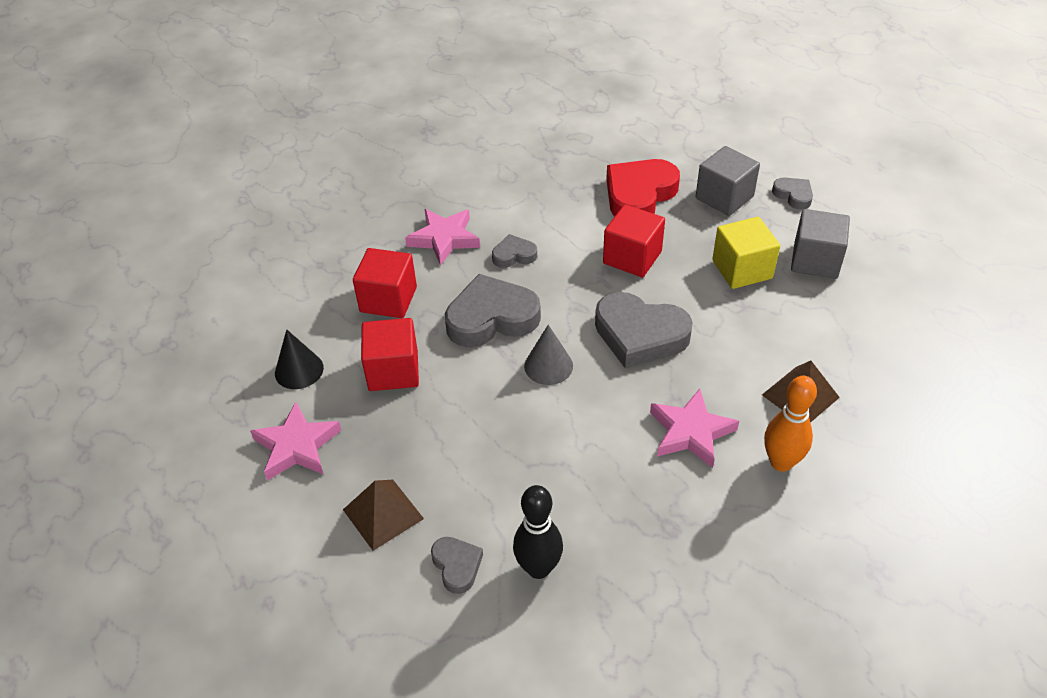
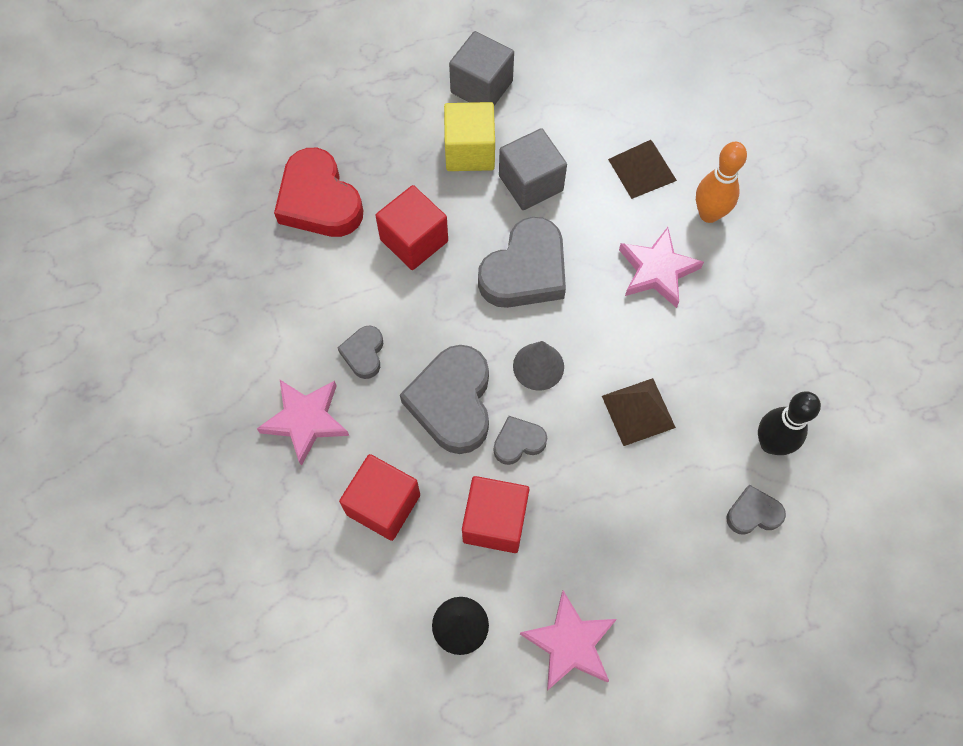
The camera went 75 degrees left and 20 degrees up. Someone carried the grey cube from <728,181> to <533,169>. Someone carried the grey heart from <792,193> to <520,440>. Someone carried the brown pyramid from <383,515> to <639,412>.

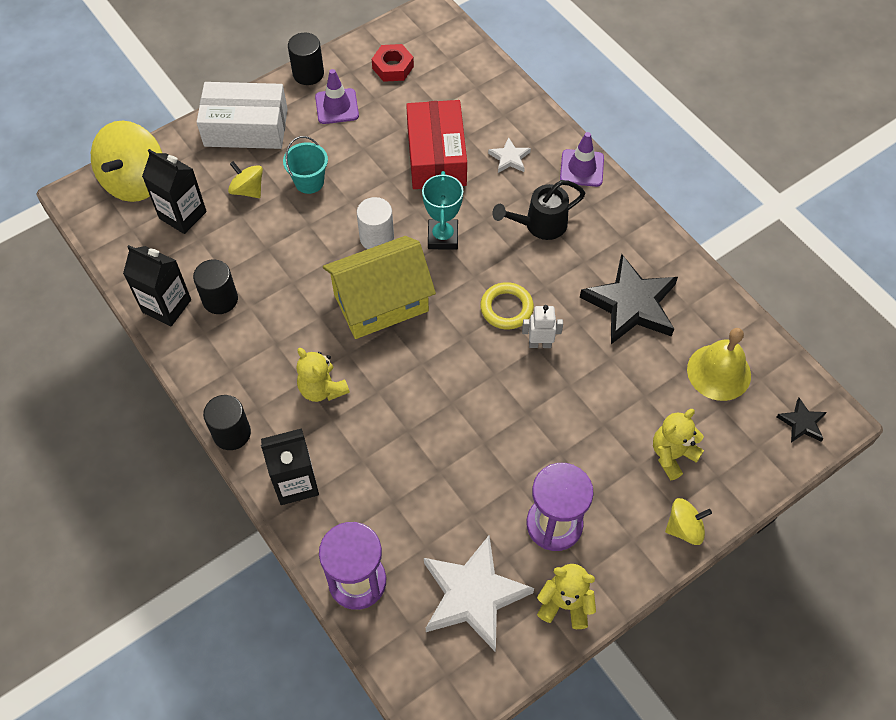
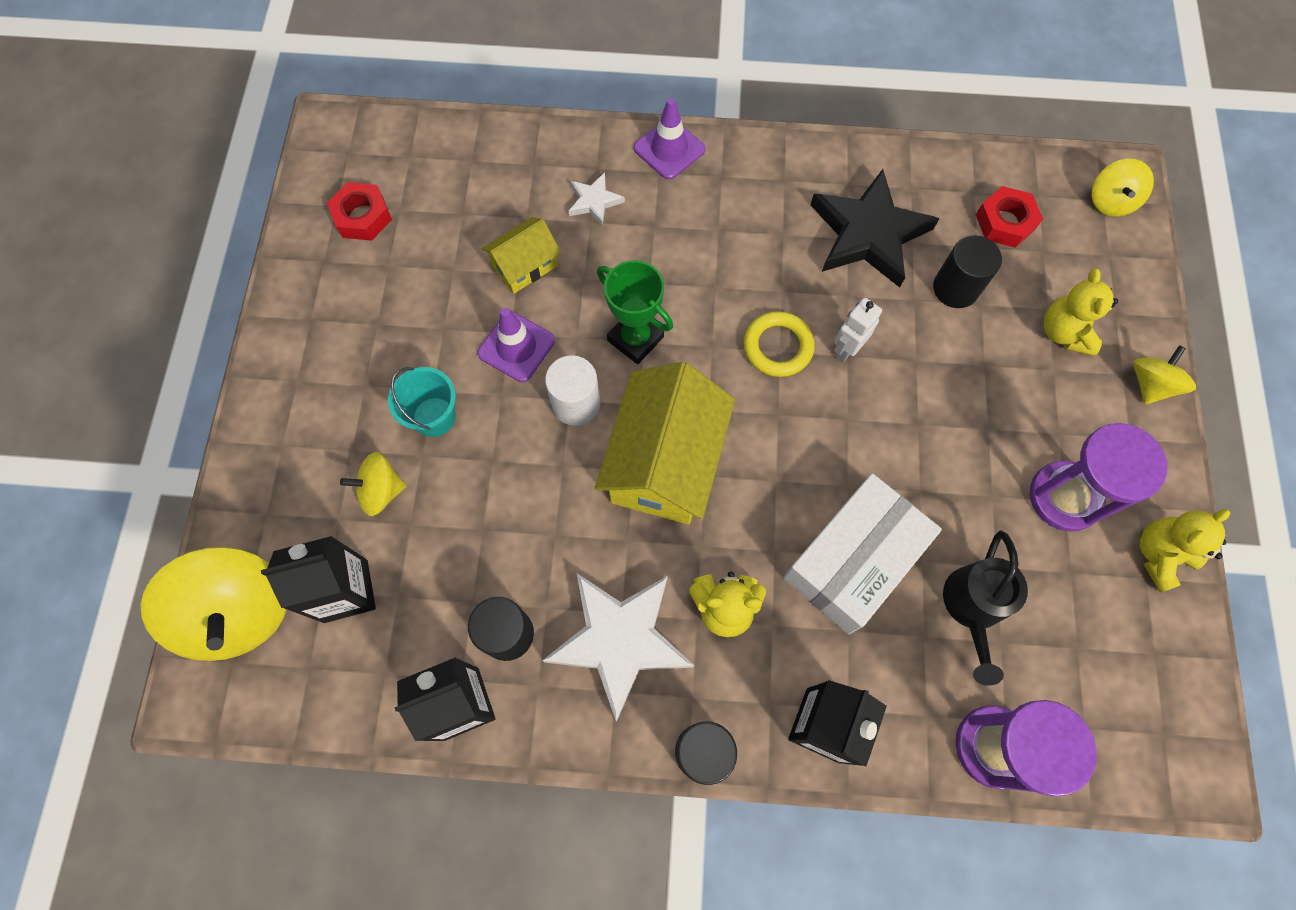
The camera went 50 degrees left and 10 degrees up. Someone carried the black cylinder from <306,59> to <967,271>. Someone carried the purple traffic cone from <337,96> to <516,345>. Someone carried the white box from <242,115> to <862,553>. Someone swapped the red box at <436,144> for the yellow house at <521,255>. Someone repainted the turquoise trophy at <442,210>, which became the green trophy at <635,312>. Someone carried the black watering can from <538,210> to <985,608>. Someone swapped the yellow bell at <719,364> for the red nut at <1009,217>. Someone swapped the black star at <802,420> for the yellow spinning top at <1123,188>. Someone carried the white star from <479,593> to <618,647>.

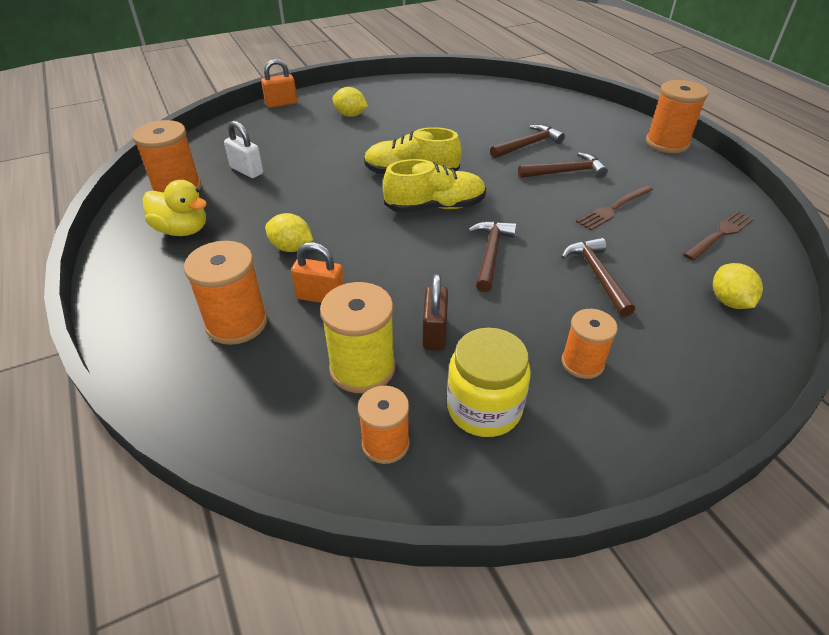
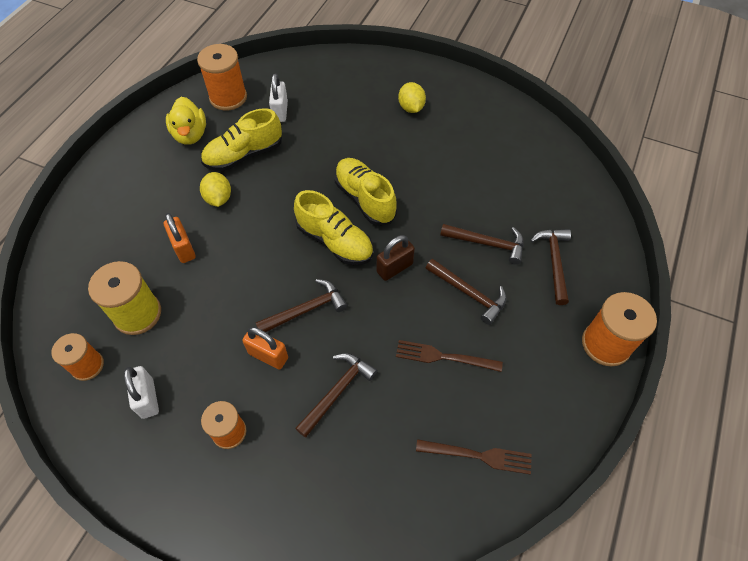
The camera went 50 degrees right and 15 degrees up. Someone carried the orange padlock from <279,83> to <265,348>. Someone took away the orange spool at <226,293>. Someone took away the yellow lemon at <738,286>. Someone carried the brown padlock from <435,312> to <396,258>. Someone swapped the yellow jar at <489,382> for the white padlock at <141,392>. Someone put down the yellow shoe at <241,139>. Someone put down the brown hammer at <550,267>.

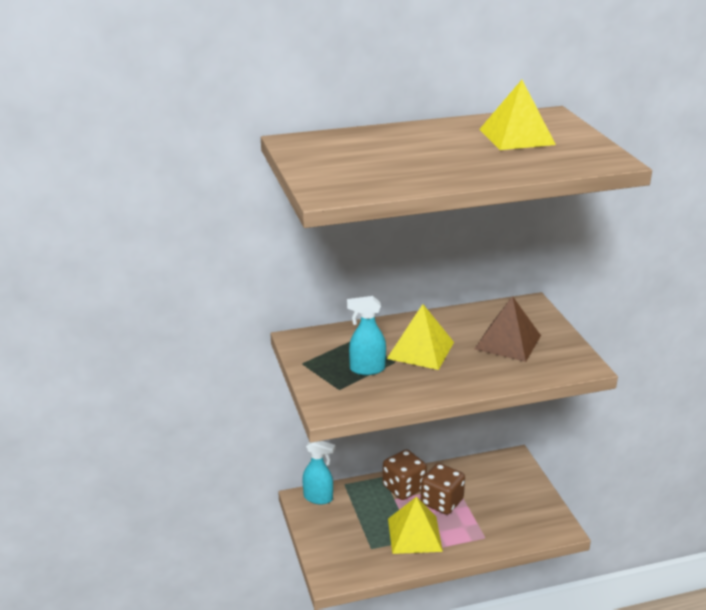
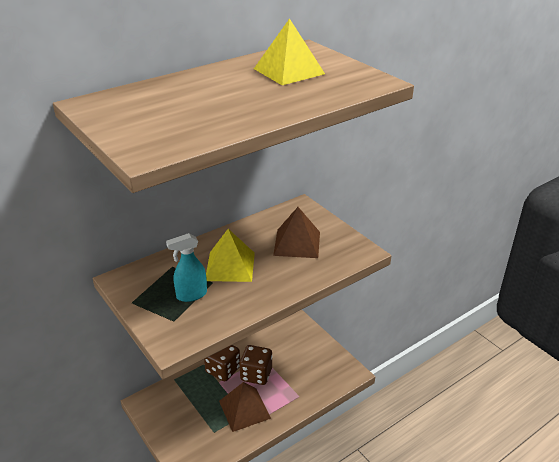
The camera went 20 degrees left and 5 degrees up. Someone took away the turquoise spray bottle at <318,473>. Someone repainted the yellow pyramid at <415,525>, which became the brown pyramid at <245,407>.

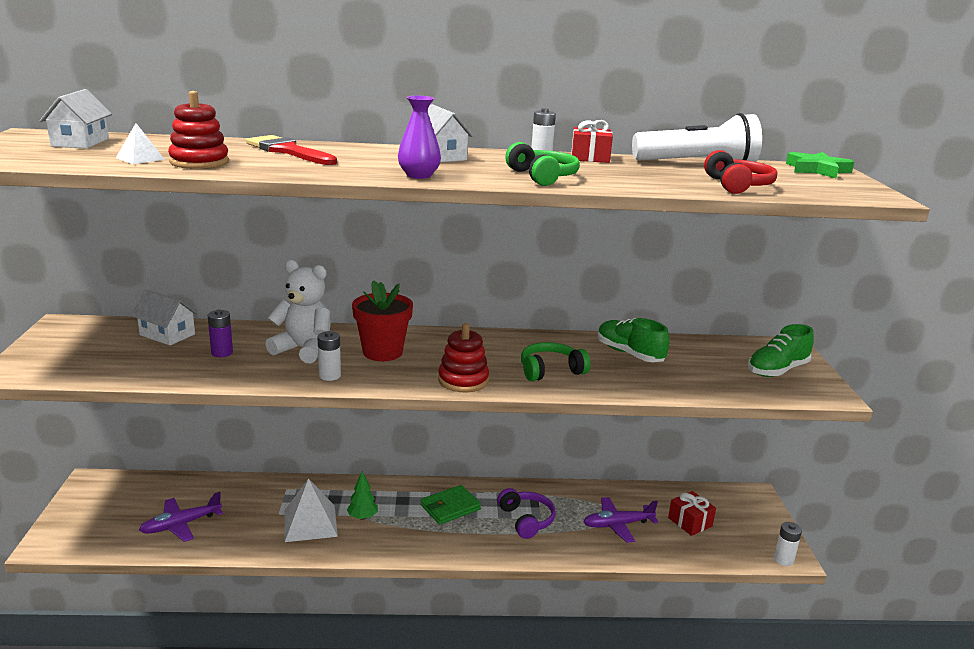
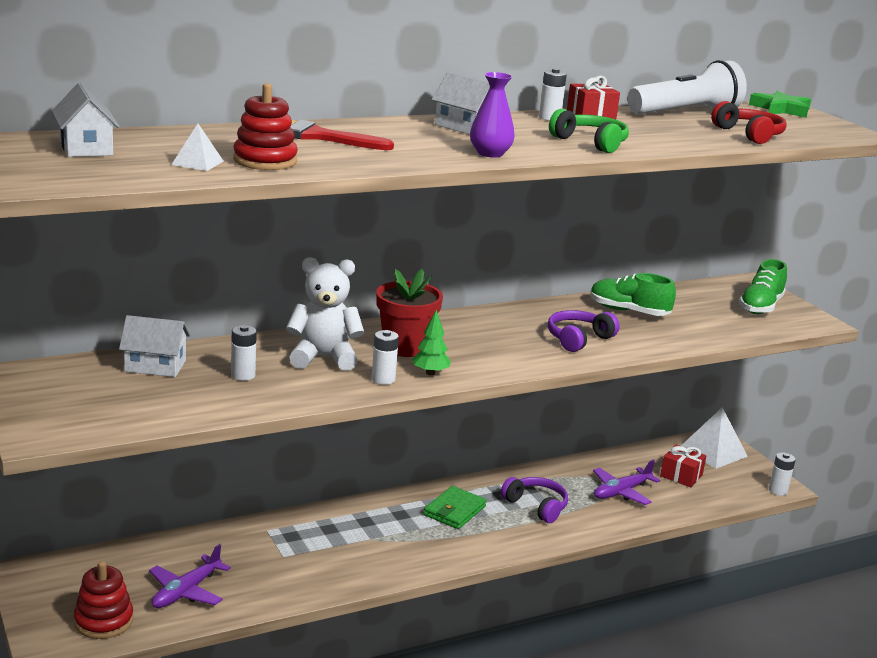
The camera went 25 degrees left and 0 degrees up. Someone repainted the purple battery at <220,333>, which became the white battery at <244,353>. Someone carried the red stacking toy from <463,357> to <103,600>. Someone repainted the green headphones at <555,361>, which became the purple headphones at <584,331>. Someone carried the green tree from <362,495> to <431,342>. Someone carried the white pyramid from <311,510> to <714,438>.

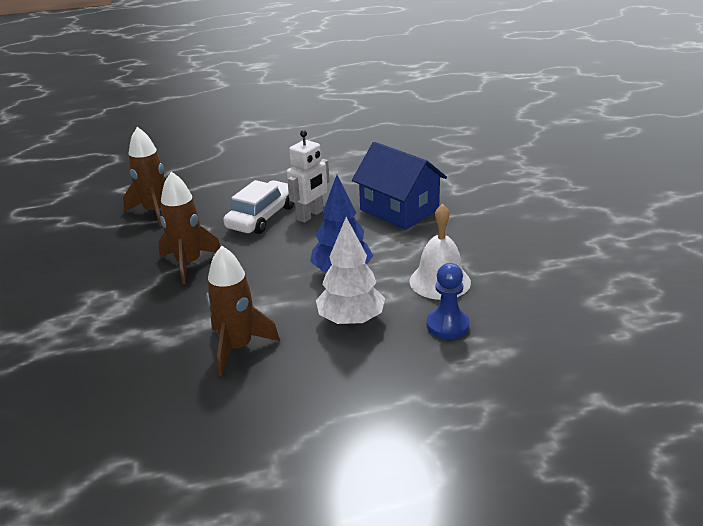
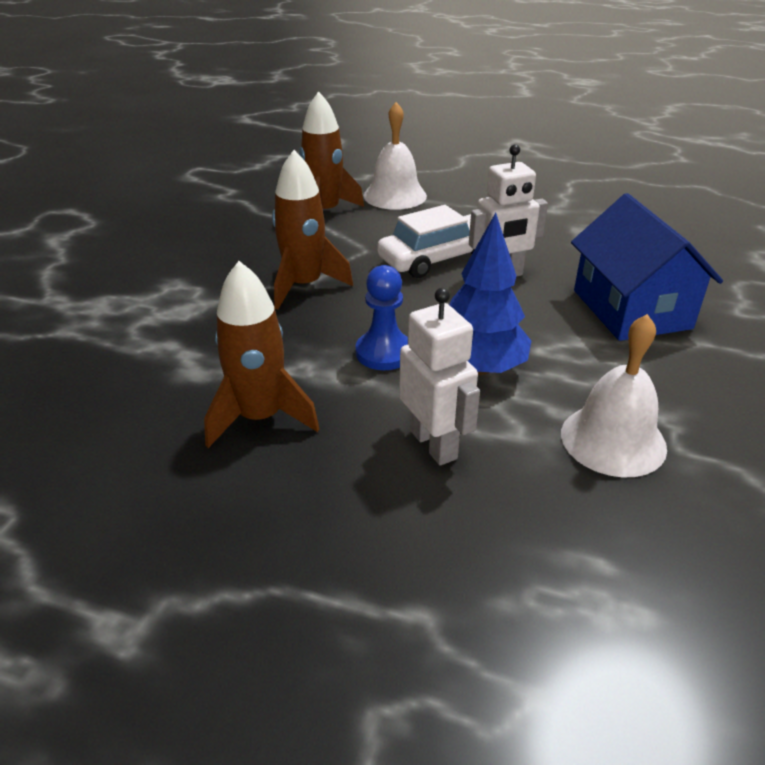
The camera went 30 degrees right and 5 degrees up. Someone swapped the white tree at <350,271> for the white robot at <439,377>. Someone carried the blue pawn from <448,301> to <381,317>. Someone put down the white bell at <395,156>.

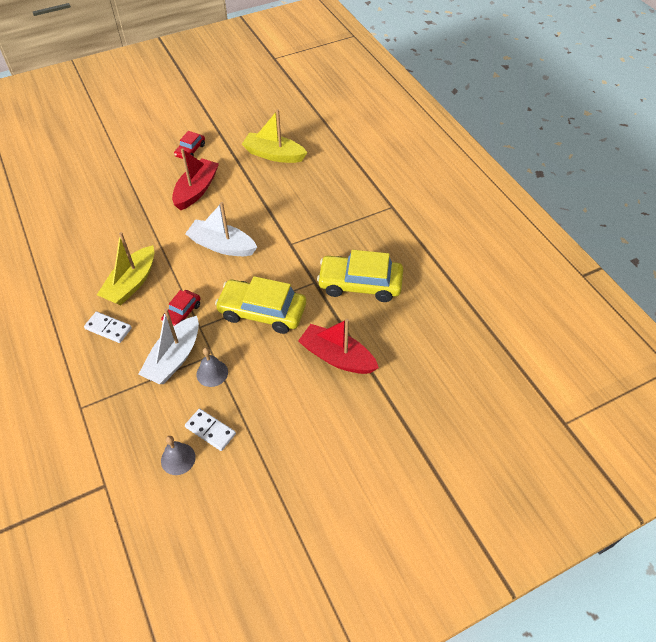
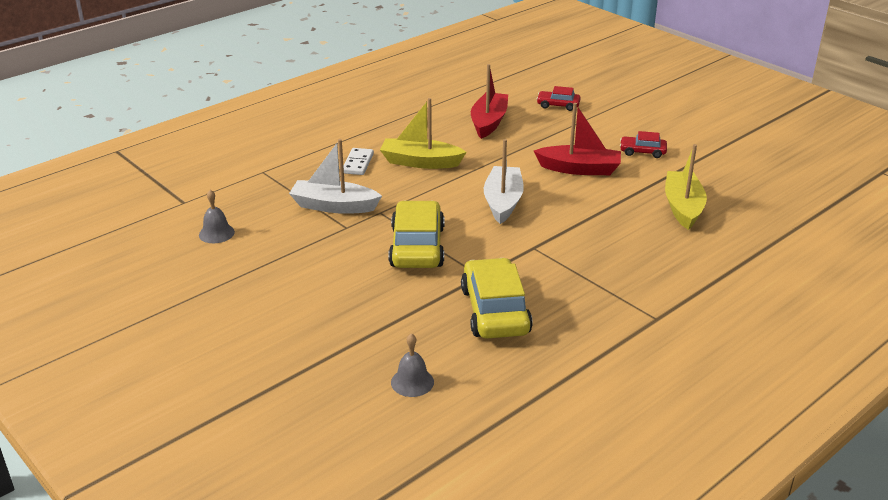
The camera went 75 degrees right and 20 degrees down. Someone carried the red car from <180,308> to <558,98>. Someone carried the red boat from <338,346> to <489,101>. Someone carried the grey bell from <212,367> to <412,365>. Someone took away the white domino at <210,430>.

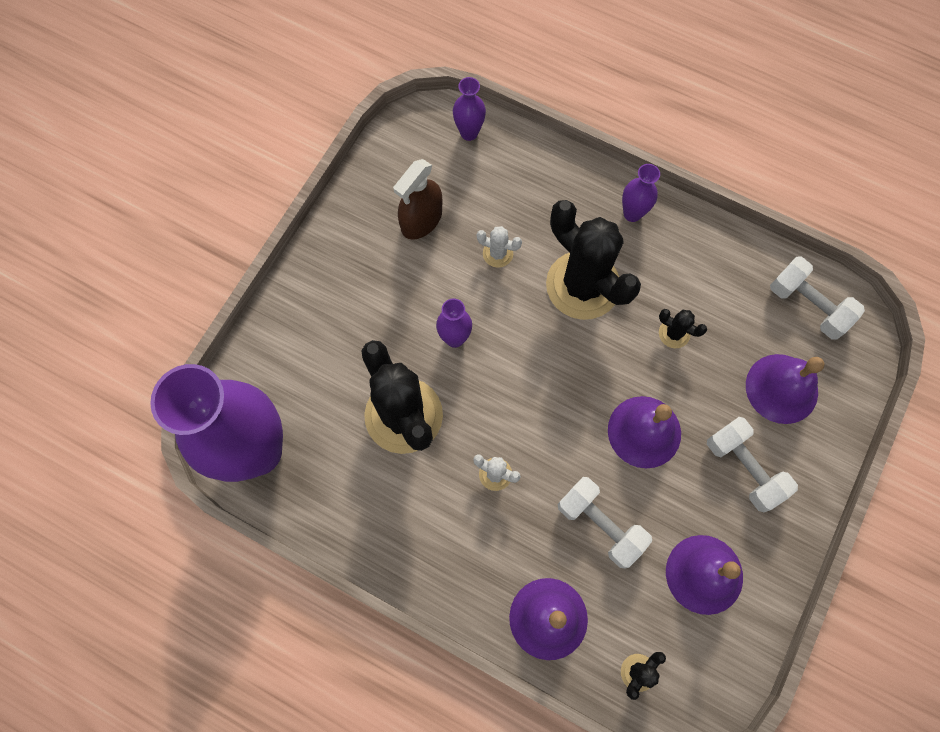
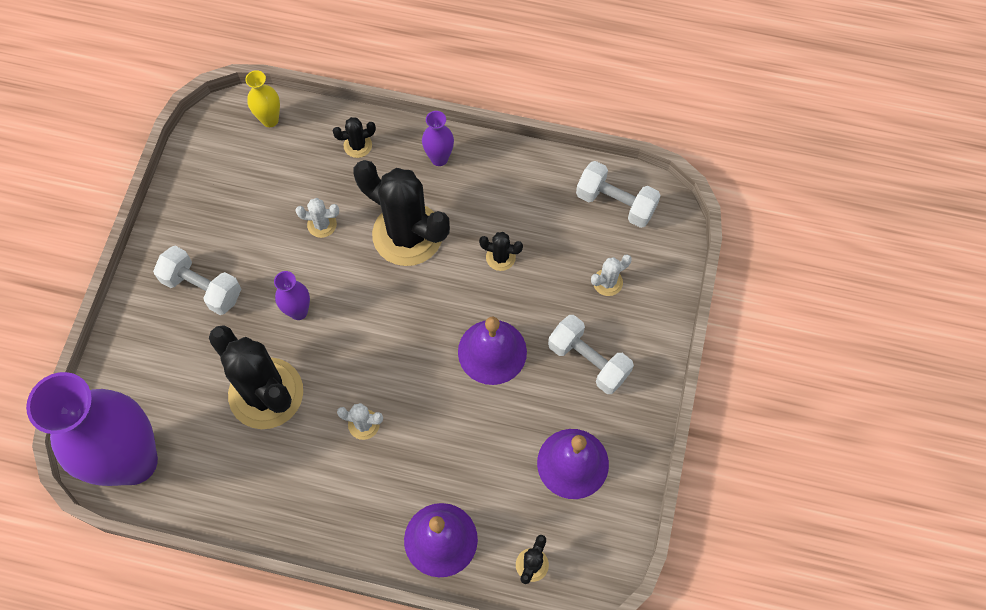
The camera went 15 degrees left and 5 degrees down. Someone repainted the purple vase at <469,109>, which became the yellow vase at <262,98>. Someone took away the brown spray bottle at <417,199>. Someone swapped the purple bell at <785,389> for the white cactus at <611,275>. Someone carried the white dumbbell from <604,523> to <197,280>. Someone put down the black cactus at <354,137>.

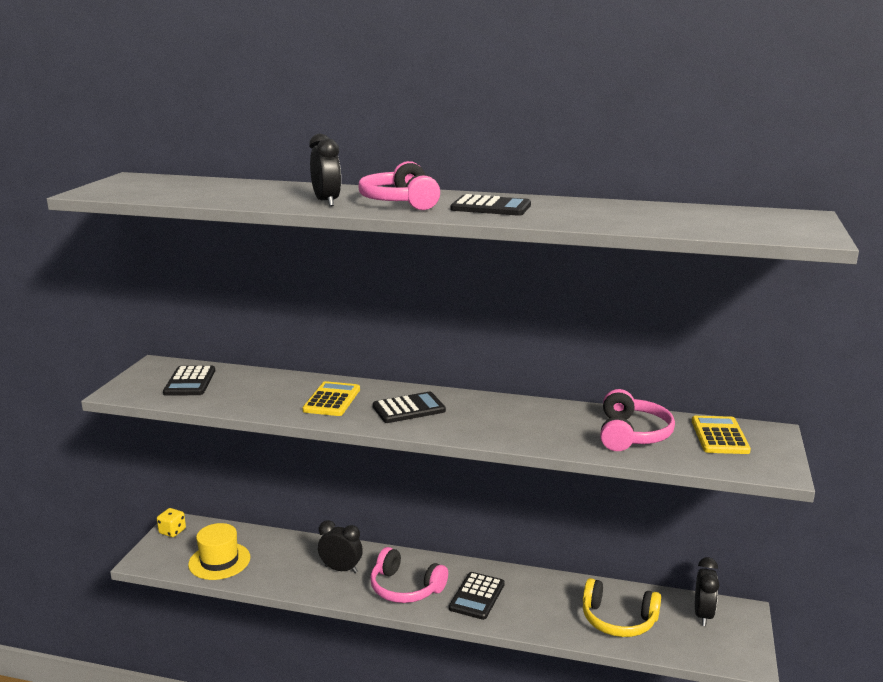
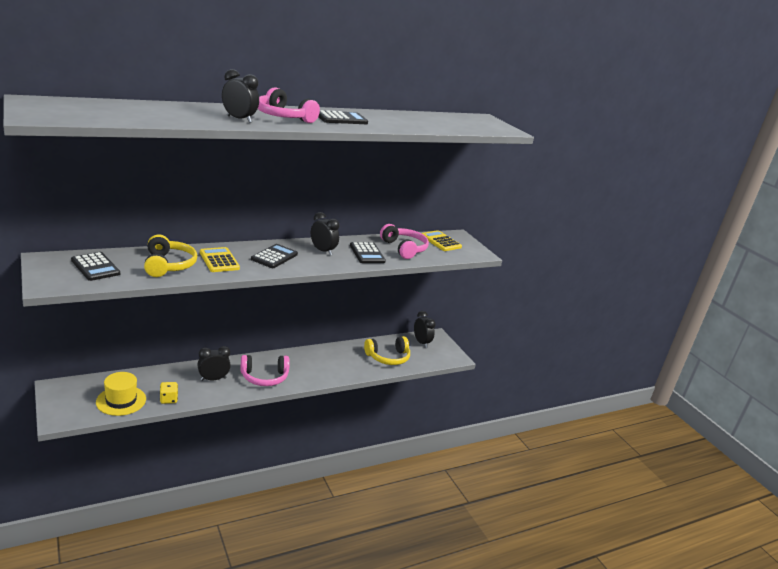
The camera went 45 degrees left and 5 degrees up. Someone carried the yellow dice from <171,522> to <169,393>. Someone carried the black calculator from <477,596> to <368,252>. Someone put down the black clock at <325,233>. Someone put down the yellow headphones at <170,256>.

